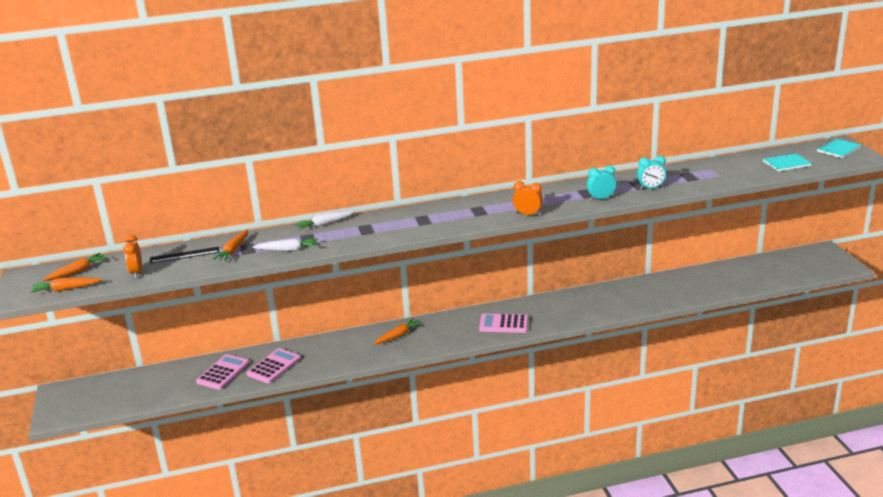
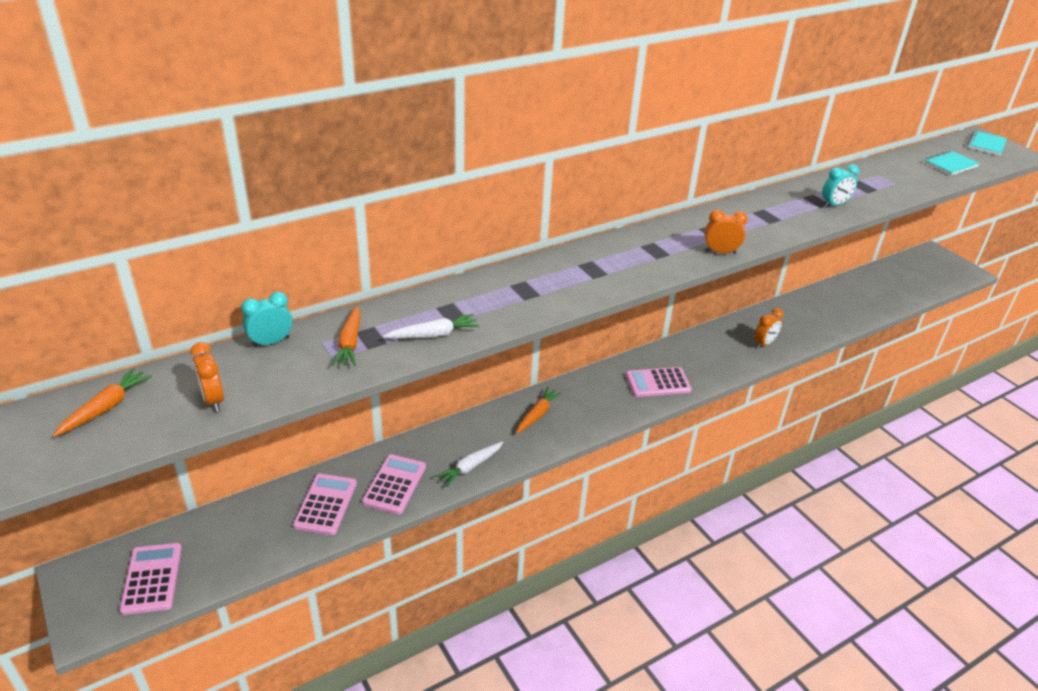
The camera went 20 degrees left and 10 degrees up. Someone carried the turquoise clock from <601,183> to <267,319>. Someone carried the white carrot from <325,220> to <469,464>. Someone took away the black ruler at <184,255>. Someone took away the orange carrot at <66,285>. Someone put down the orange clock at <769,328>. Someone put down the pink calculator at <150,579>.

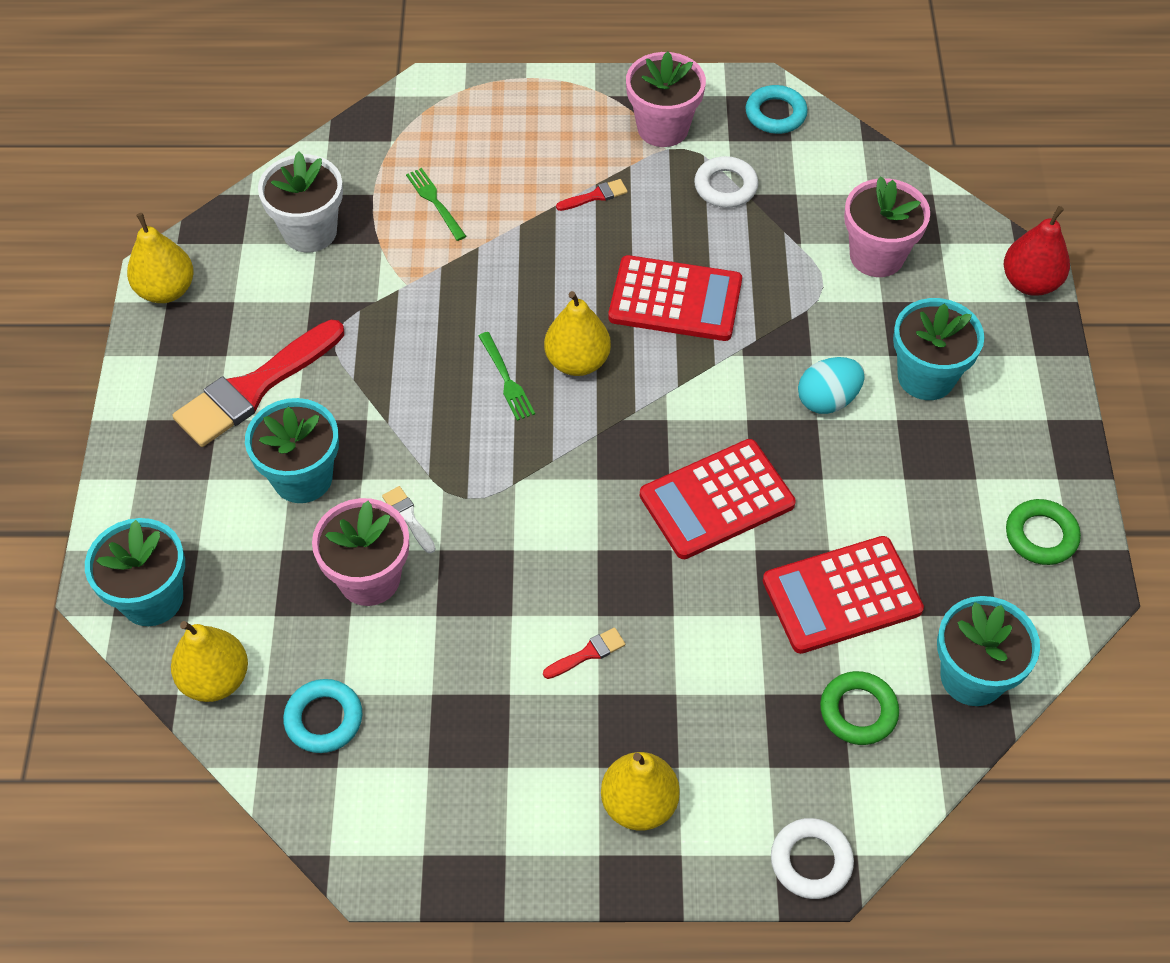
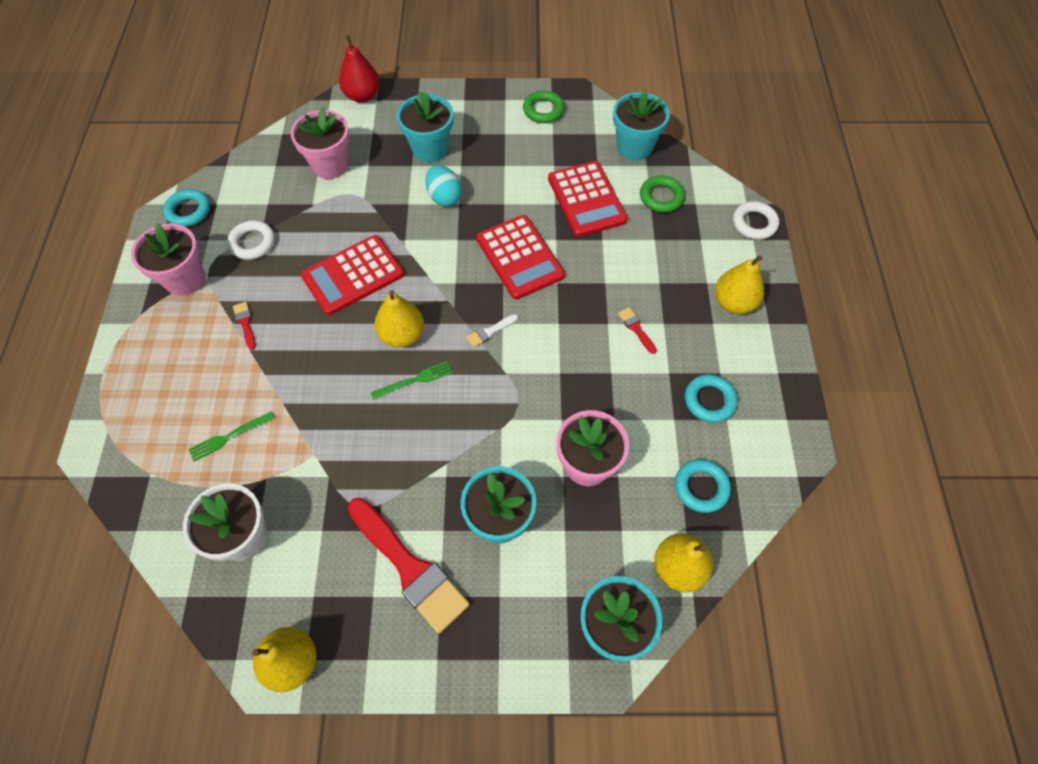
The camera went 90 degrees left and 5 degrees up. Someone rotated the red calculator at <675,298> by 135 degrees counterclockwise. Someone carried the white brush from <408,519> to <492,331>. Someone put down the turquoise ring at <711,398>.

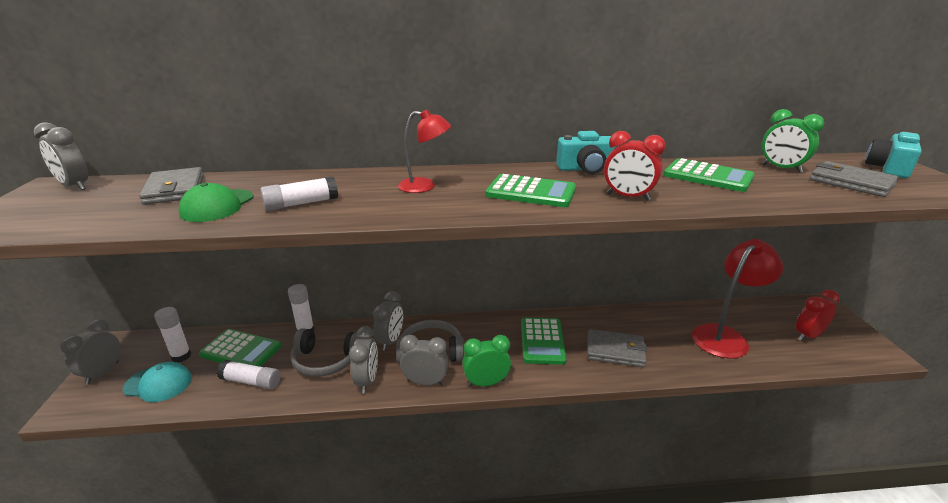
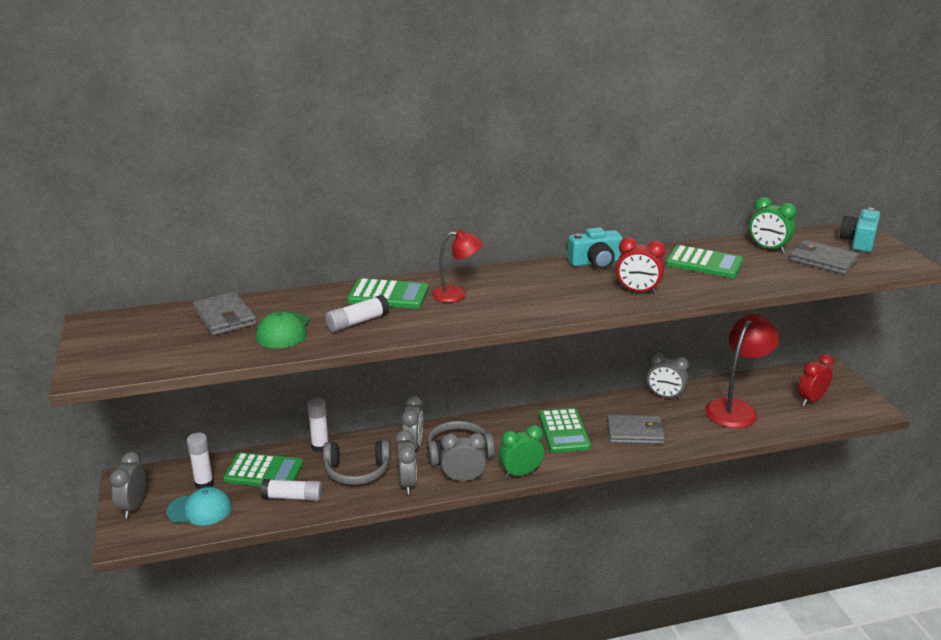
The camera went 10 degrees left and 0 degrees up. Someone carried the grey clock from <61,156> to <668,376>. Someone carried the green calculator from <530,190> to <387,293>.

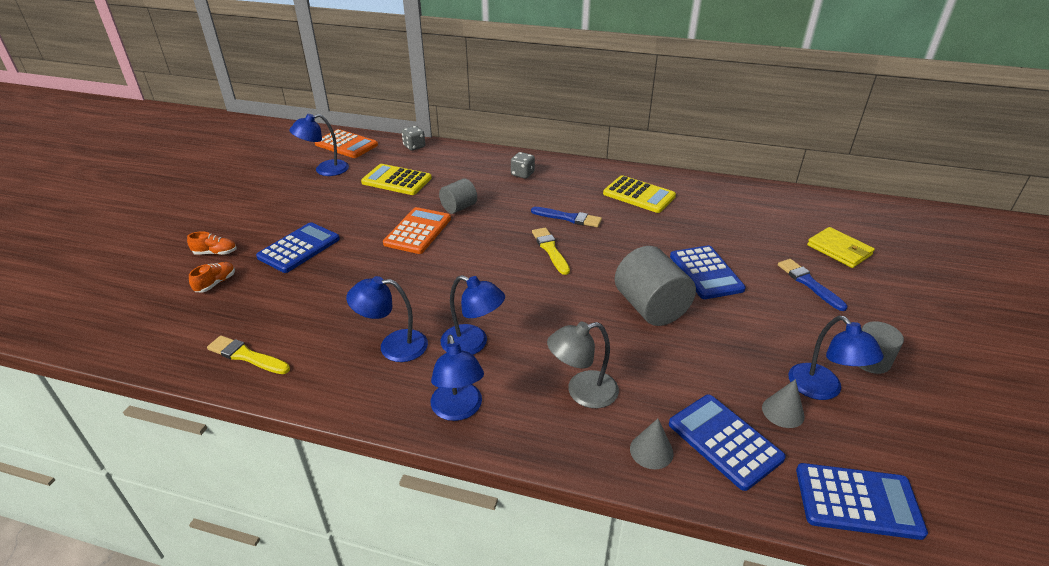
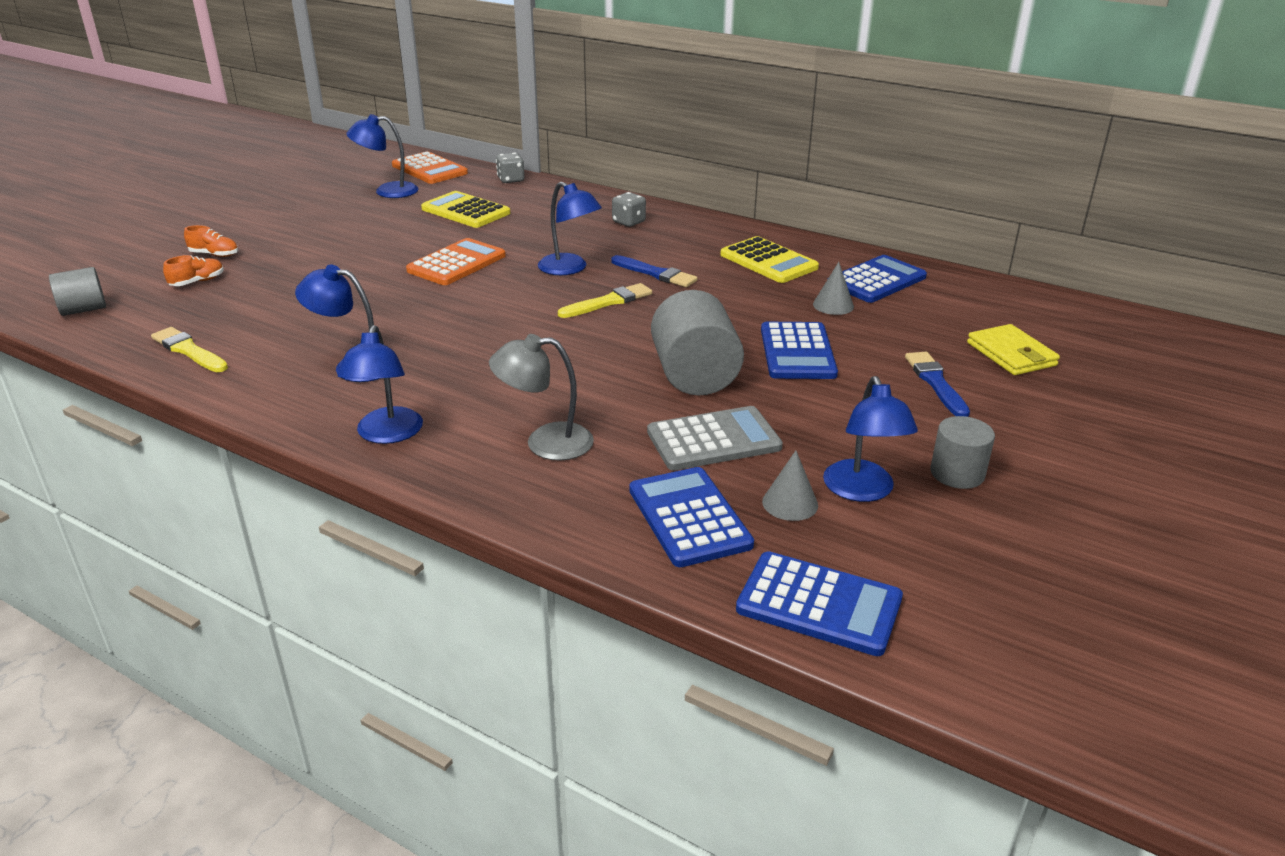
The camera went 15 degrees right and 5 degrees down. Someone carried the grey cylinder from <458,196> to <77,291>. Someone carried the blue calculator from <298,247> to <884,279>. Someone rotated the yellow brush at <551,251> by 60 degrees clockwise. Someone carried the blue lamp from <472,315> to <570,228>. Someone carried the grey cone from <652,444> to <833,288>. Someone put down the grey calculator at <715,438>.

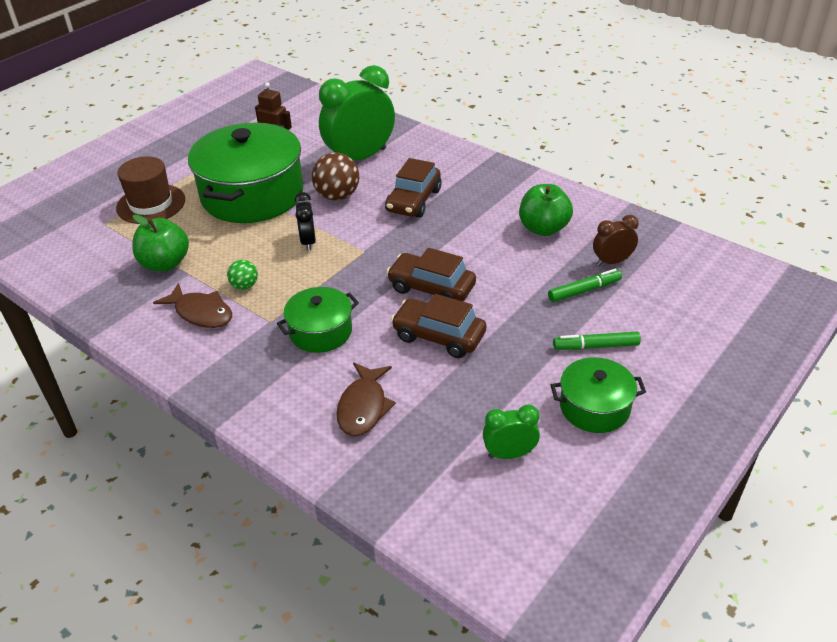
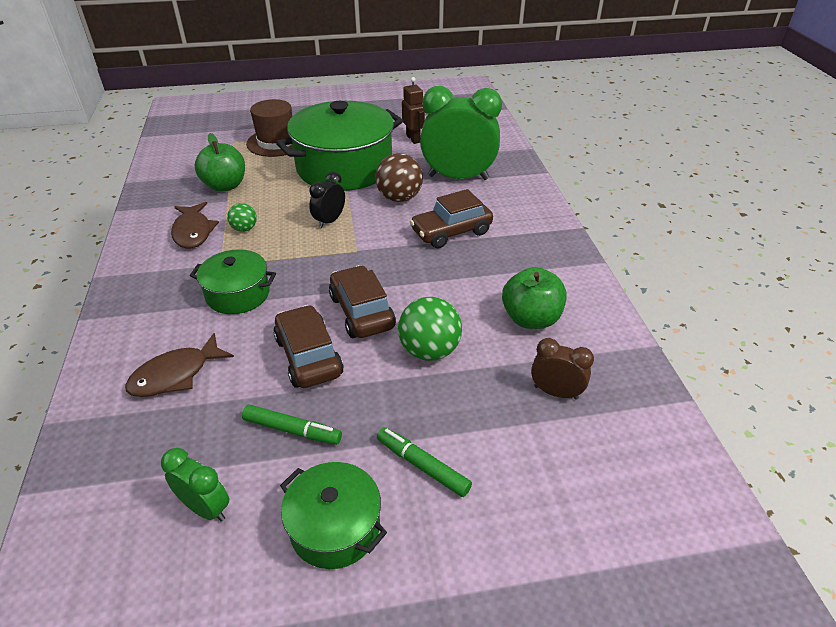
The camera went 40 degrees right and 0 degrees up. Someone carried the green marker from <585,285> to <292,424>. Someone put down the green ball at <430,329>.

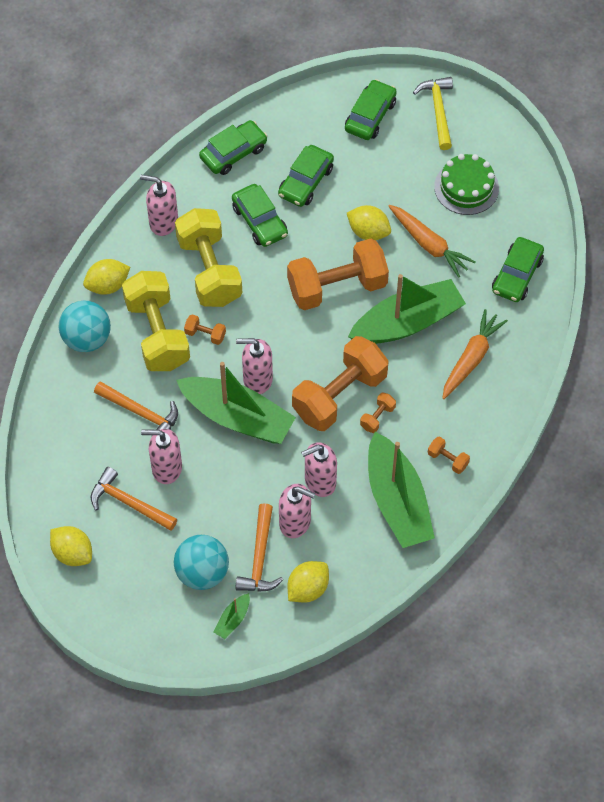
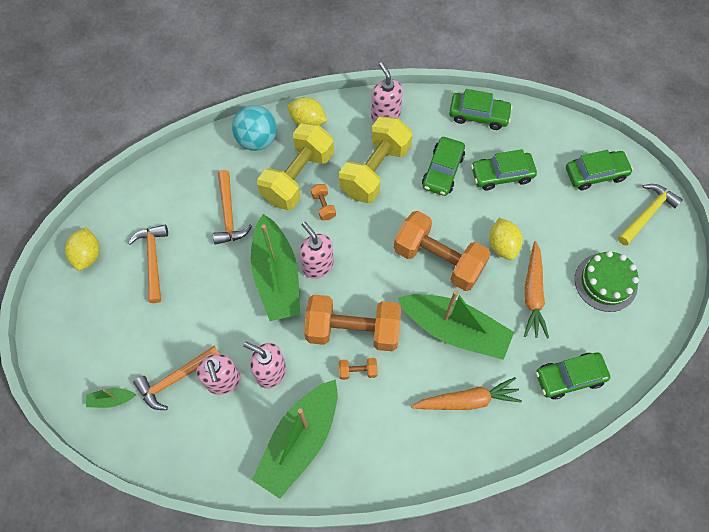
The camera went 50 degrees right and 5 degrees up. Someone took away the pink soap dispenser at <161,456>. Someone took away the orange dumbbell at <449,455>. Someone took away the turquoise ball at <201,562>. Someone took away the yellow lemon at <308,582>.

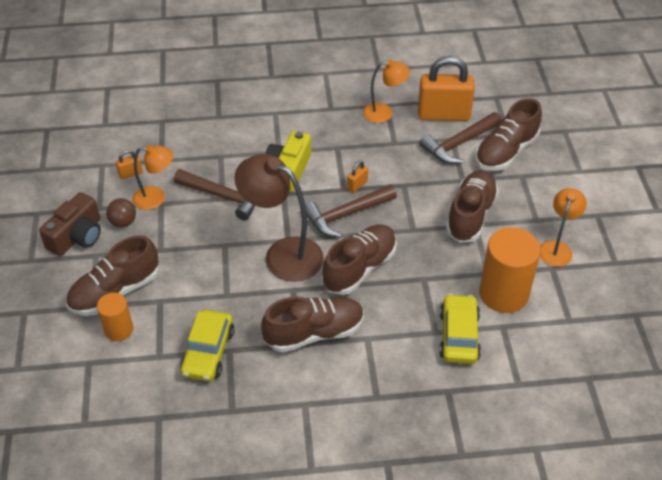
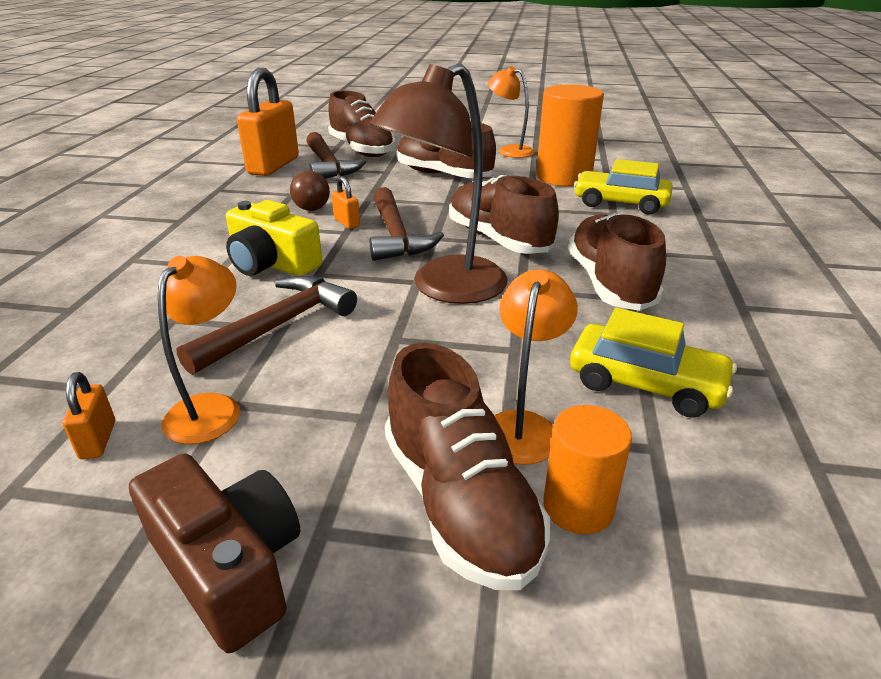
The camera went 75 degrees left and 15 degrees down. Someone carried the orange lamp from <386,91> to <536,367>. Someone carried the brown ball from <121,213> to <310,191>.

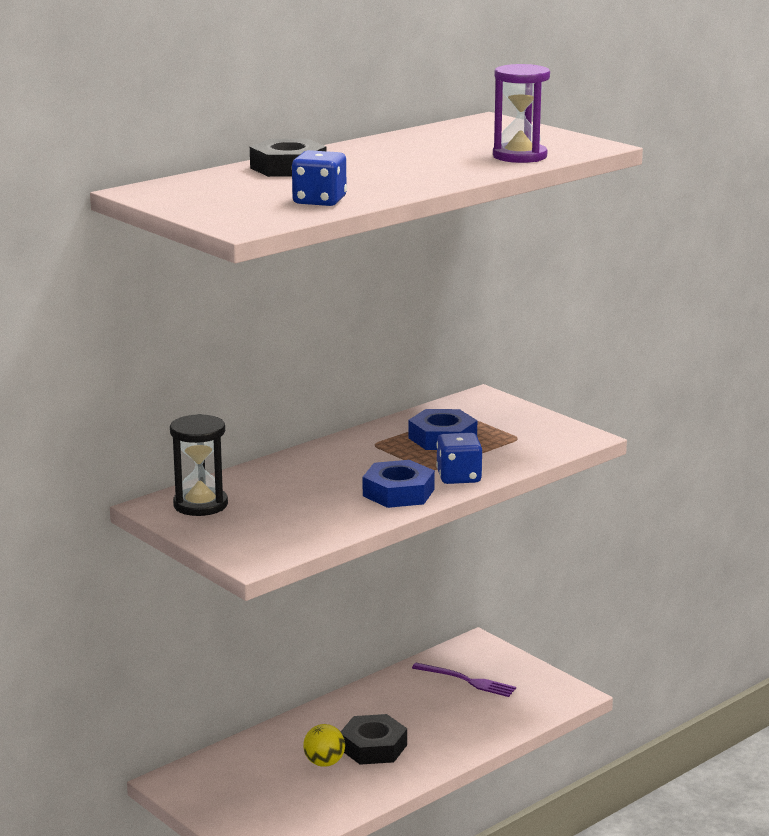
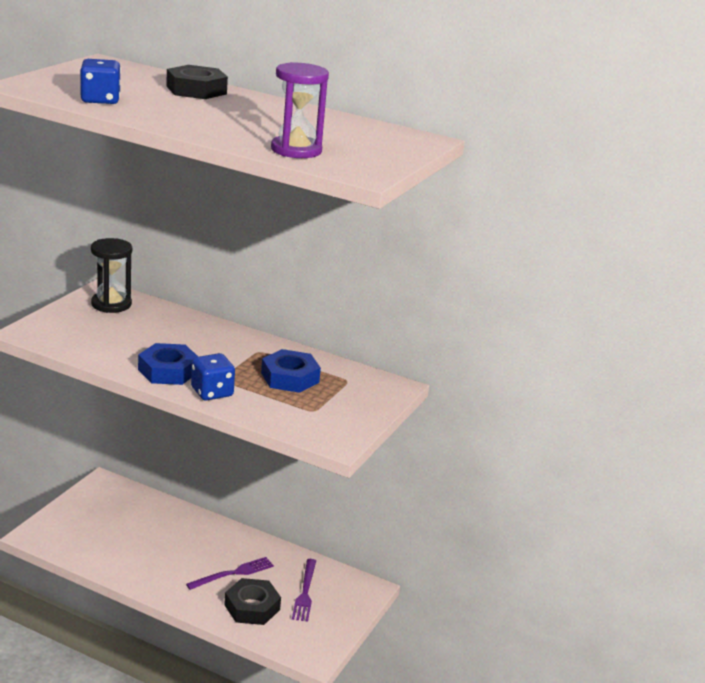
The camera went 65 degrees right and 5 degrees up. Someone carried the black nut from <374,739> to <252,601>. Someone took away the yellow ball at <324,745>. Someone put down the purple fork at <230,573>.

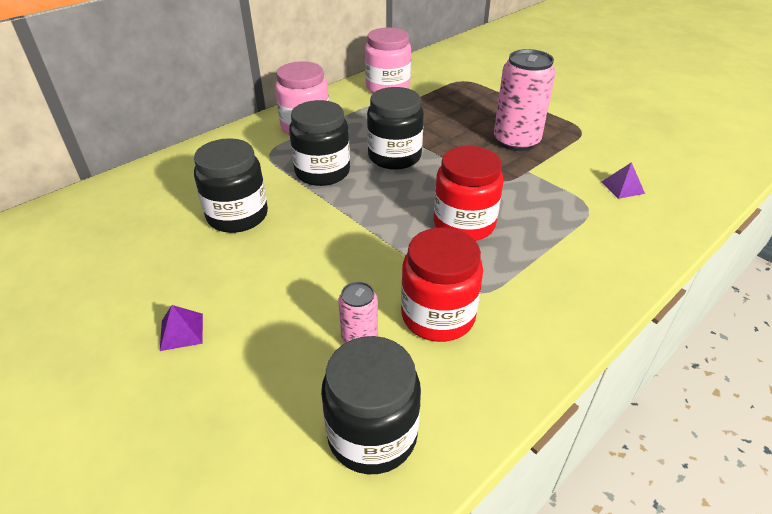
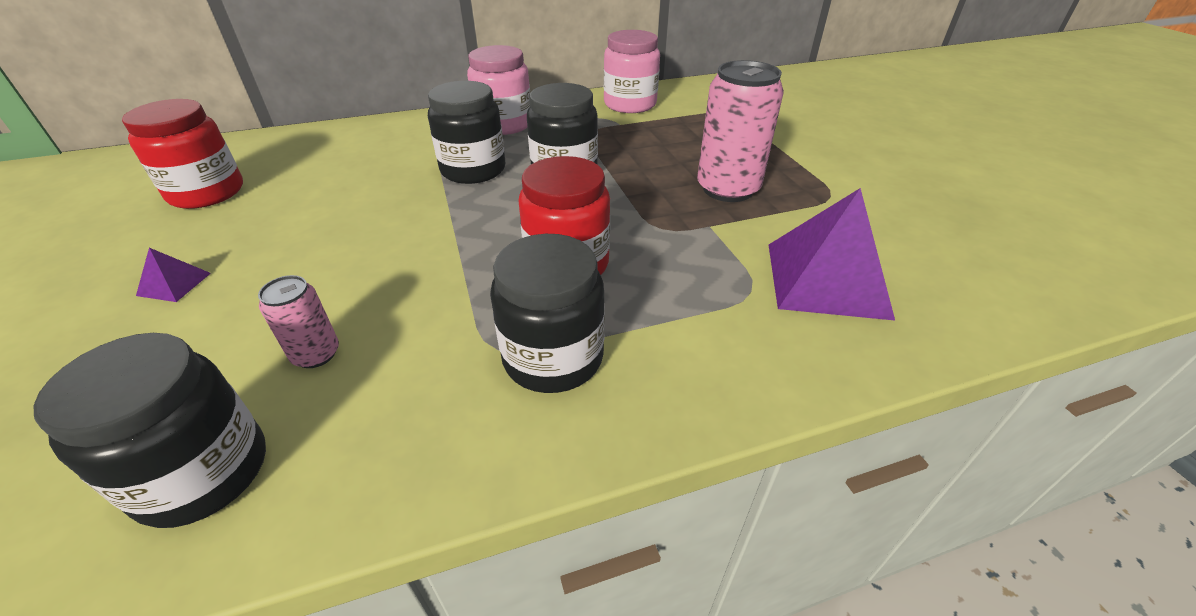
The camera went 25 degrees right and 0 degrees up. Someone carried the black jar from <231,185> to <547,313>. Someone scaled the purple pyramid at <623,180> by 2.31. Someone carried the red jar from <442,284> to <182,154>.

